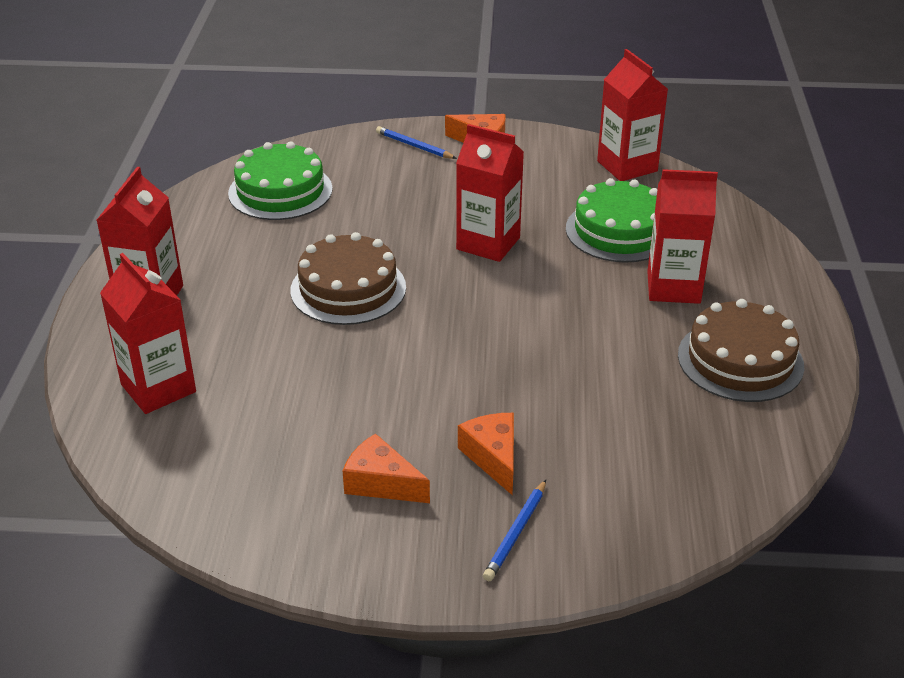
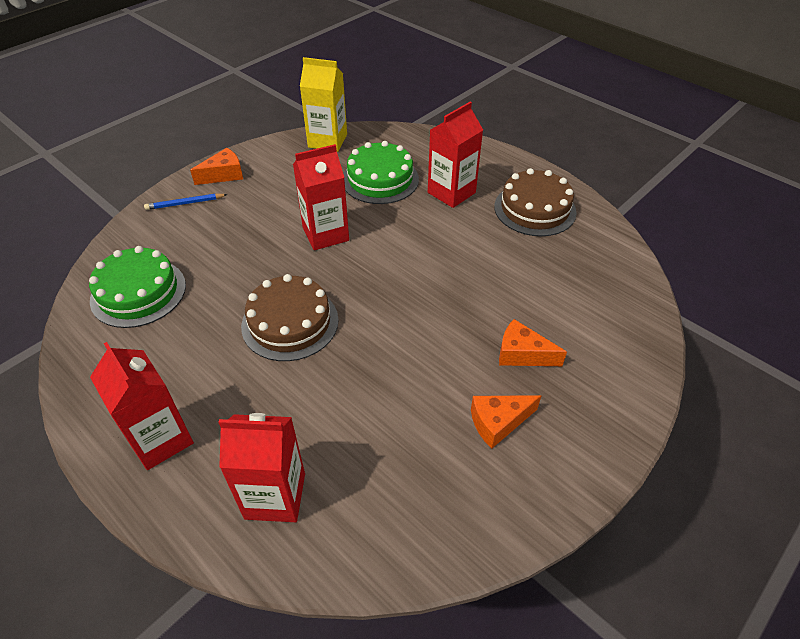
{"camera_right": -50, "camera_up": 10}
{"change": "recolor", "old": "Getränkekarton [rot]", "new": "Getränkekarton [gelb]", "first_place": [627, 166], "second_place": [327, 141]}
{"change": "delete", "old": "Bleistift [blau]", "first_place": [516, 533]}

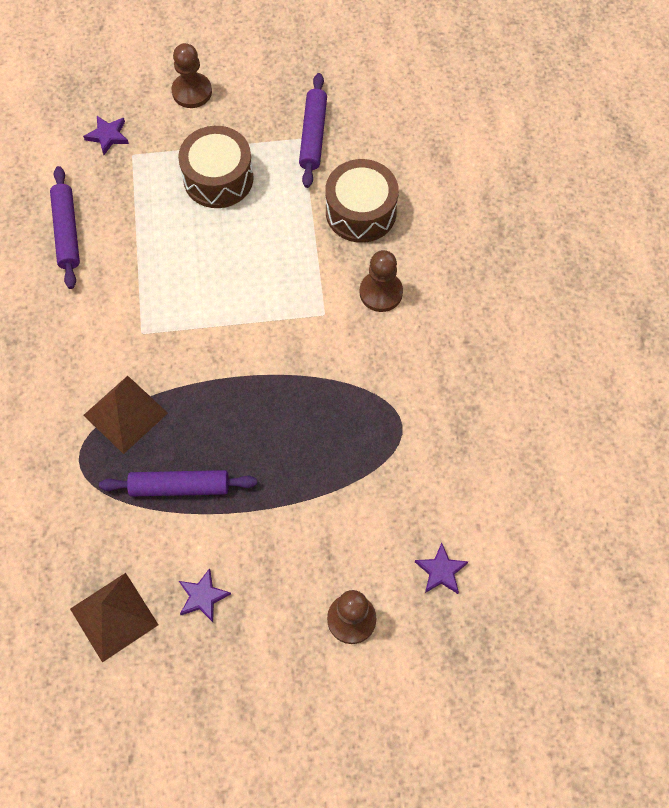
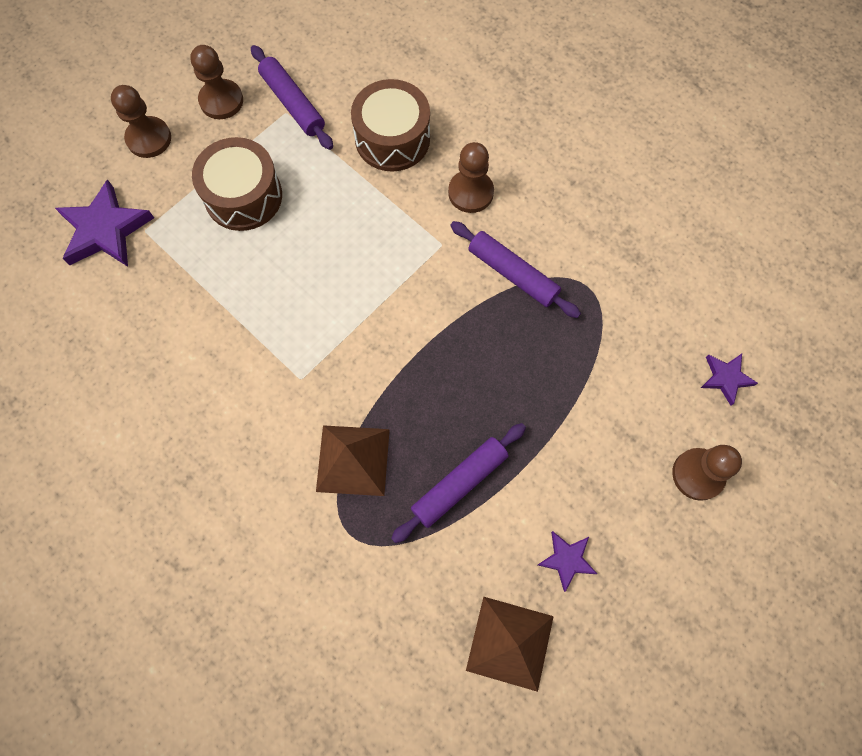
{"camera_right": -40, "camera_up": 5}
{"change": "resize", "old": "Stern [lila]", "first_place": [108, 136], "second_place": [105, 230], "factor": 1.84}
{"change": "move", "old": "Nudelholz [lila]", "first_place": [67, 232], "second_place": [513, 274]}
{"change": "insert", "new": "Bauer [braun]", "second_place": [221, 101]}

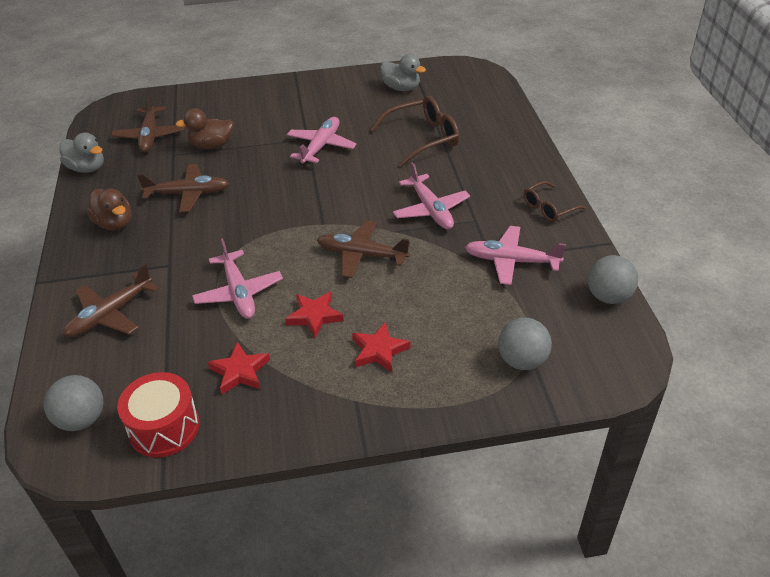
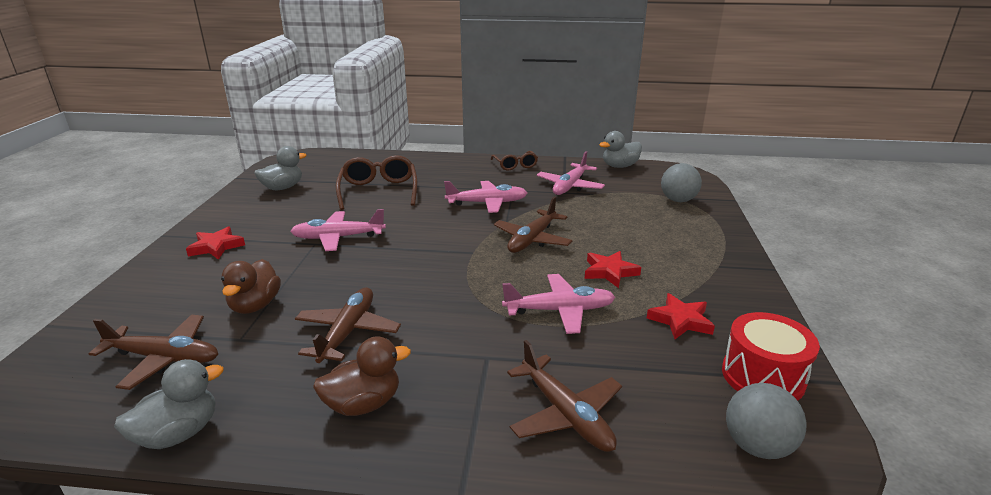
{"camera_right": -75, "camera_up": -15}
{"change": "rotate", "old": "Flugzeug [rosa]", "first_place": [321, 146], "second_place": [338, 238], "degrees": -45}
{"change": "replace", "old": "Ball [grau]", "new": "Ente [grau]", "first_place": [608, 296], "second_place": [619, 166]}
{"change": "move", "old": "Stern [rot]", "first_place": [379, 351], "second_place": [216, 247]}

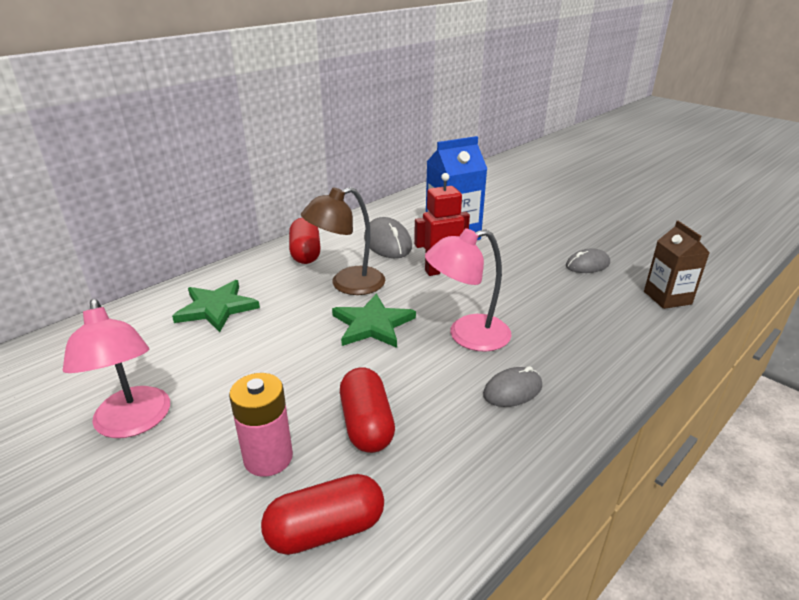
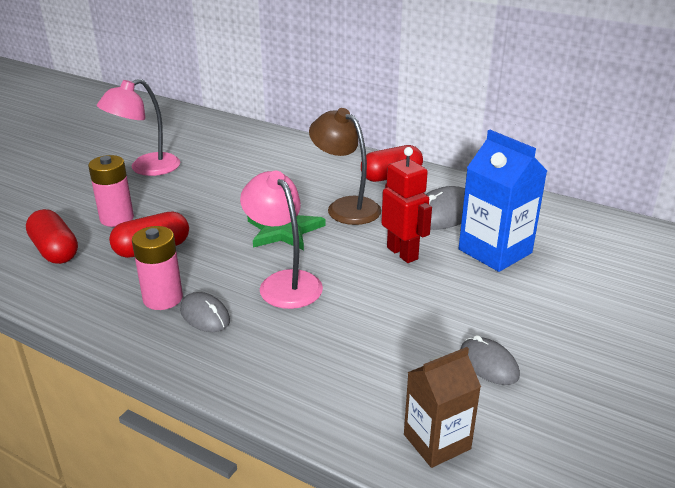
{"camera_right": 75, "camera_up": 0}
{"change": "delete", "old": "Stern [grün]", "first_place": [216, 308]}
{"change": "insert", "new": "Batterie [rosa]", "second_place": [163, 298]}

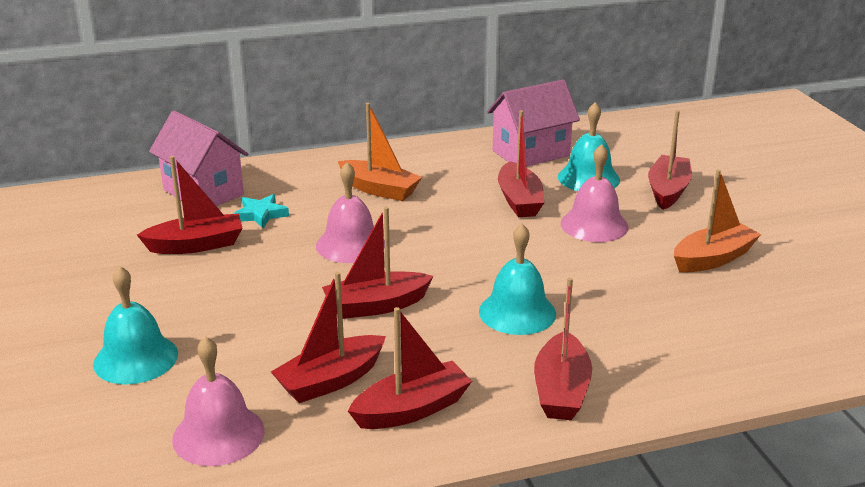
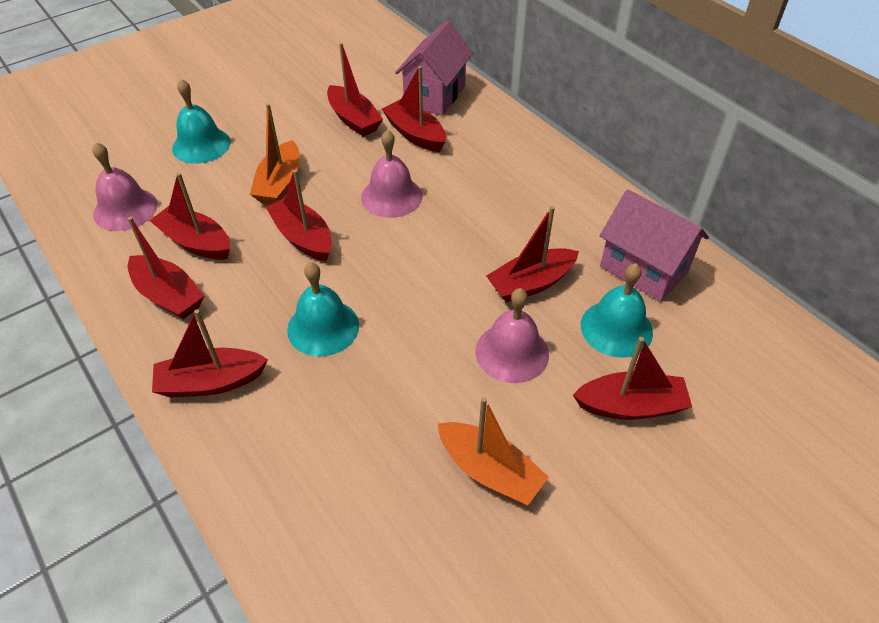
{"camera_right": 70, "camera_up": 20}
{"change": "move", "old": "Boot [orange]", "first_place": [379, 189], "second_place": [279, 183]}
{"change": "replace", "old": "Stern [türkis]", "new": "Boot [rot]", "first_place": [261, 215], "second_place": [415, 134]}

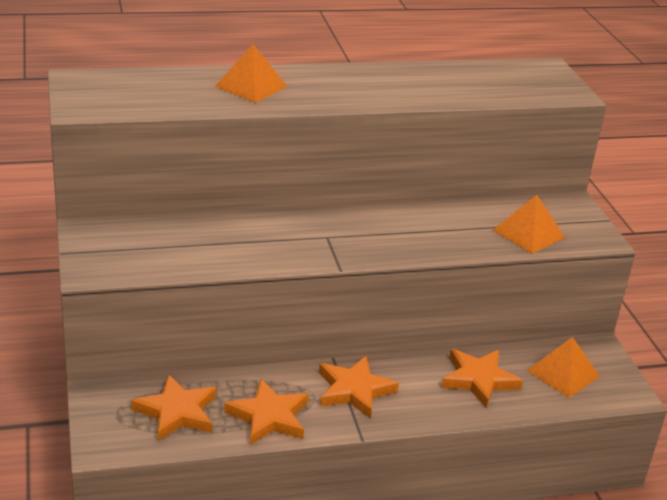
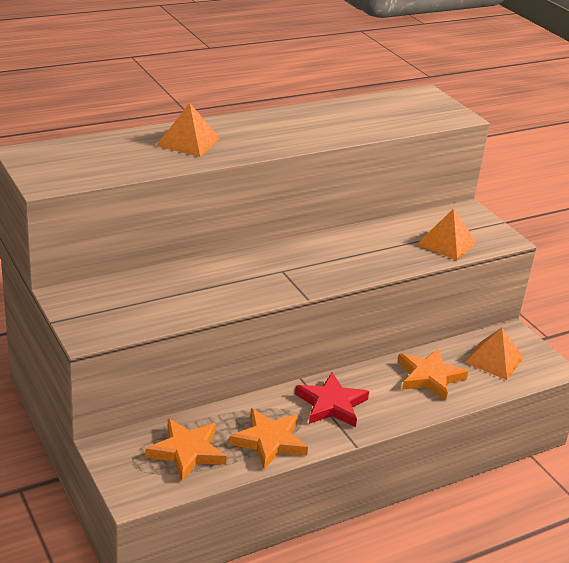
{"camera_right": -15, "camera_up": 0}
{"change": "recolor", "old": "Stern [orange]", "new": "Stern [rot]", "first_place": [354, 390], "second_place": [331, 404]}

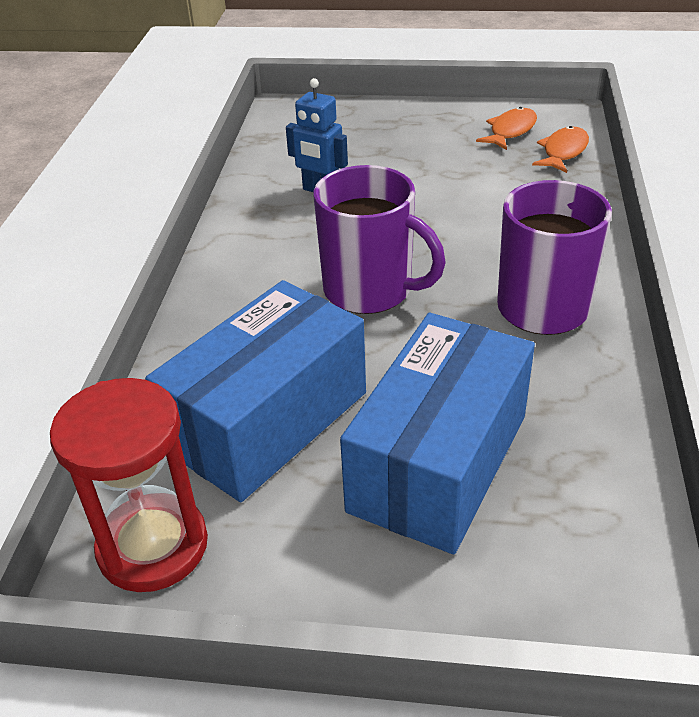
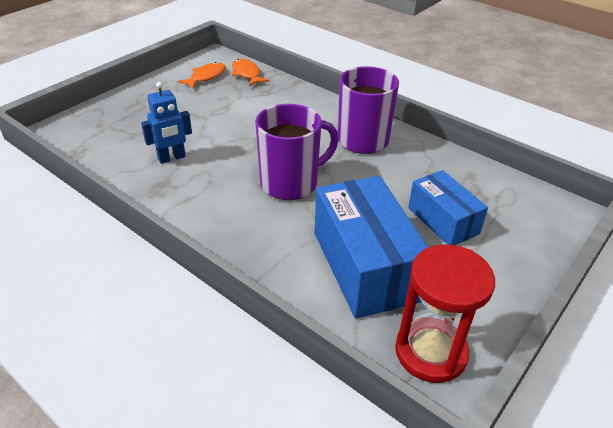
{"camera_right": -60, "camera_up": 0}
{"change": "rotate", "old": "Fisch [orange]", "first_place": [510, 131], "second_place": [206, 77], "degrees": 60}
{"change": "resize", "old": "Schachtel [blau]", "first_place": [438, 462], "second_place": [443, 220], "factor": 0.61}

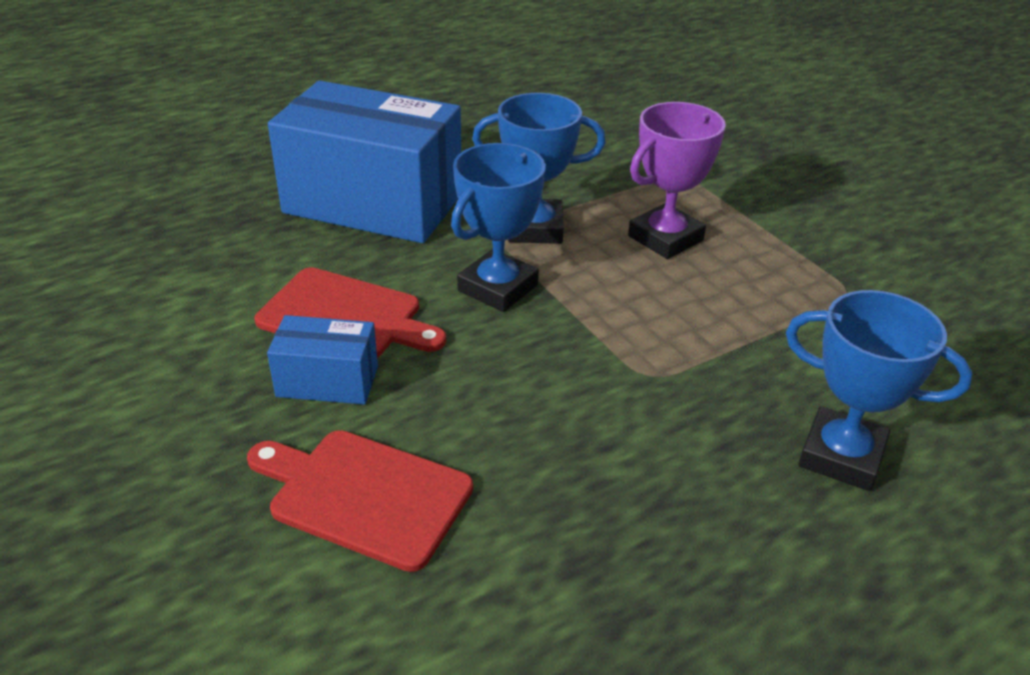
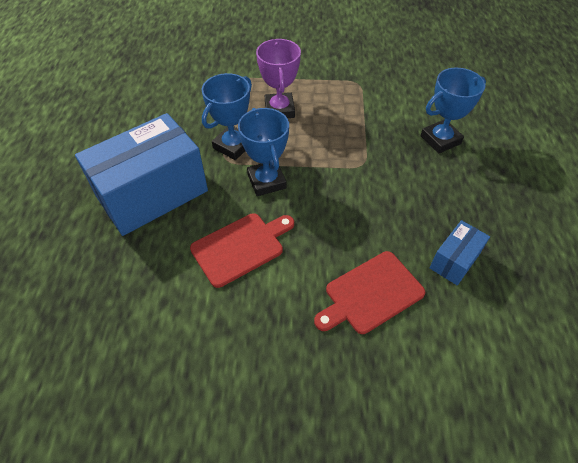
{"camera_right": -55, "camera_up": 15}
{"change": "move", "old": "Schachtel [blau]", "first_place": [327, 381], "second_place": [454, 261]}

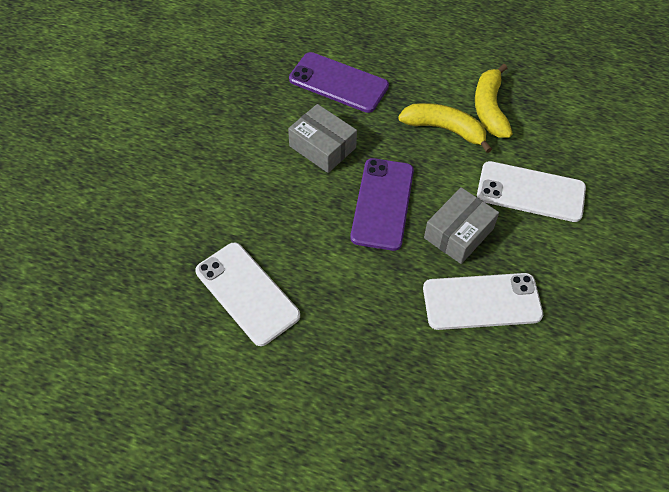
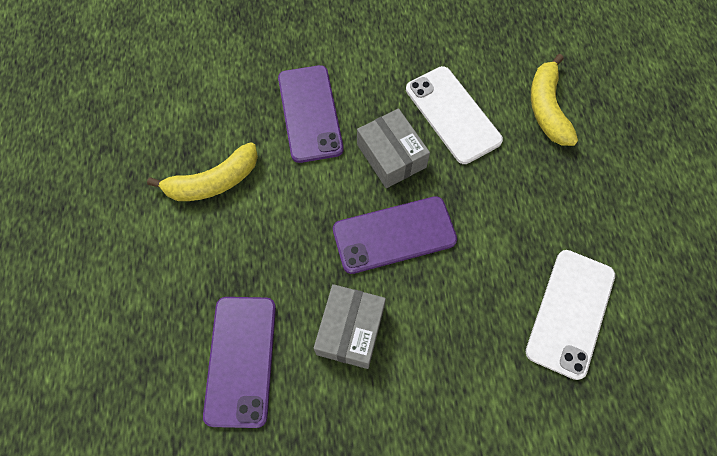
{"camera_right": -115, "camera_up": 10}
{"change": "move", "old": "Banane [gelb]", "first_place": [444, 129], "second_place": [547, 108]}
{"change": "recolor", "old": "Handy [weiß]", "new": "Handy [lila]", "first_place": [530, 192], "second_place": [310, 113]}
{"change": "rotate", "old": "Schachtel [grau]", "first_place": [458, 233], "second_place": [391, 156], "degrees": 45}

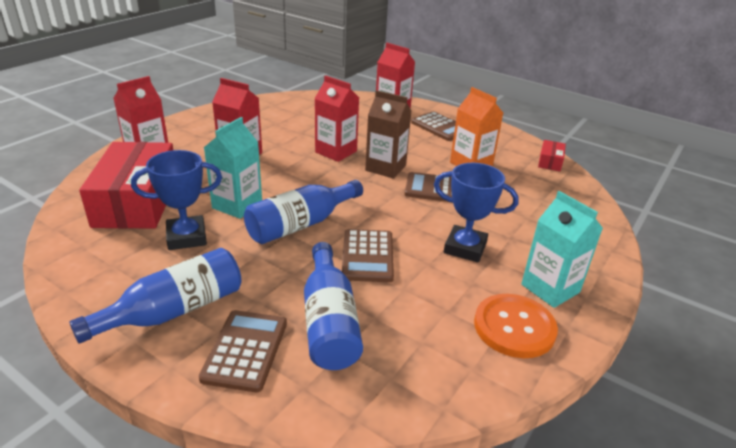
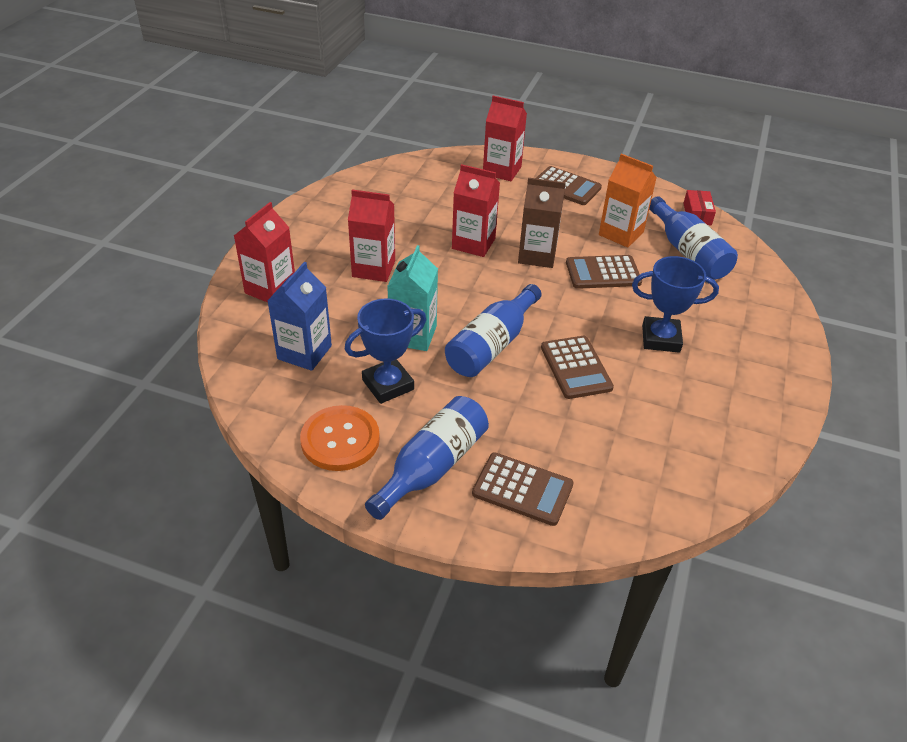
{"camera_right": -15, "camera_up": 10}
{"change": "replace", "old": "Schachtel [rot]", "new": "Getränkekarton [blau]", "first_place": [137, 201], "second_place": [304, 352]}
{"change": "delete", "old": "Getränkekarton [türkis]", "first_place": [550, 288]}
{"change": "move", "old": "Flasche [blau]", "first_place": [329, 321], "second_place": [688, 252]}
{"change": "move", "old": "Knopf [orange]", "first_place": [514, 327], "second_place": [340, 440]}
{"change": "rotate", "old": "Taschenrechner [braun]", "first_place": [245, 350], "second_place": [522, 489], "degrees": 120}

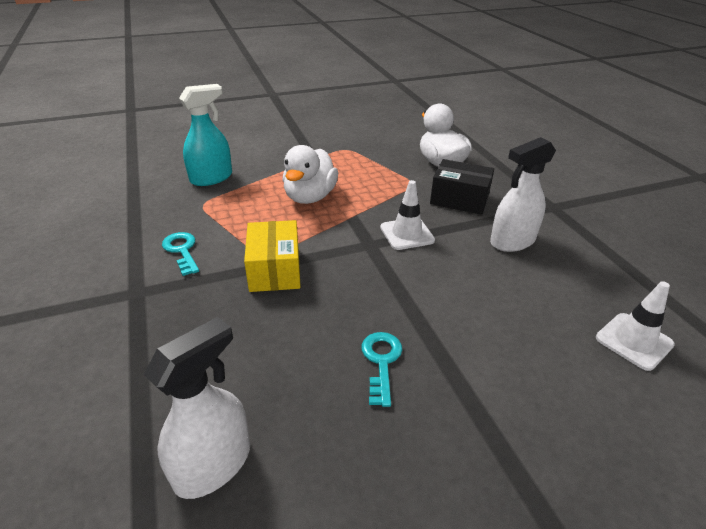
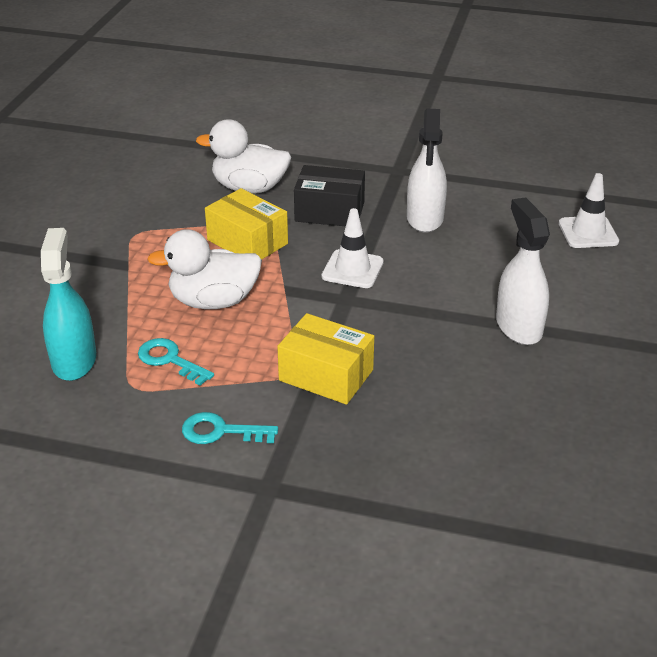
{"camera_right": -55, "camera_up": 0}
{"change": "rotate", "old": "Ente [weiß]", "first_place": [310, 197], "second_place": [213, 301], "degrees": 120}
{"change": "rotate", "old": "Schachtel [schwarz]", "first_place": [459, 199], "second_place": [329, 212], "degrees": 45}
{"change": "move", "old": "Sprühflasche [weiß]", "first_place": [213, 464], "second_place": [518, 326]}
{"change": "move", "old": "Schlüssel [türkis]", "first_place": [381, 362], "second_place": [170, 360]}
{"change": "insert", "new": "Schachtel [gelb]", "second_place": [247, 242]}

